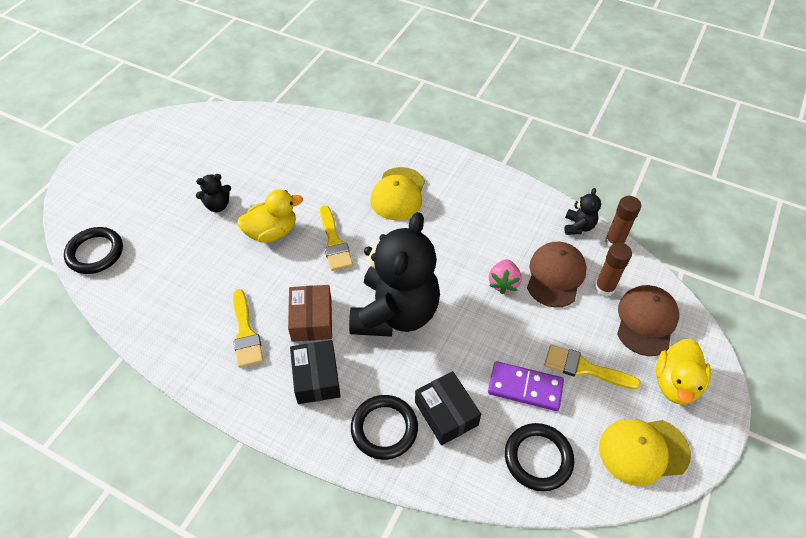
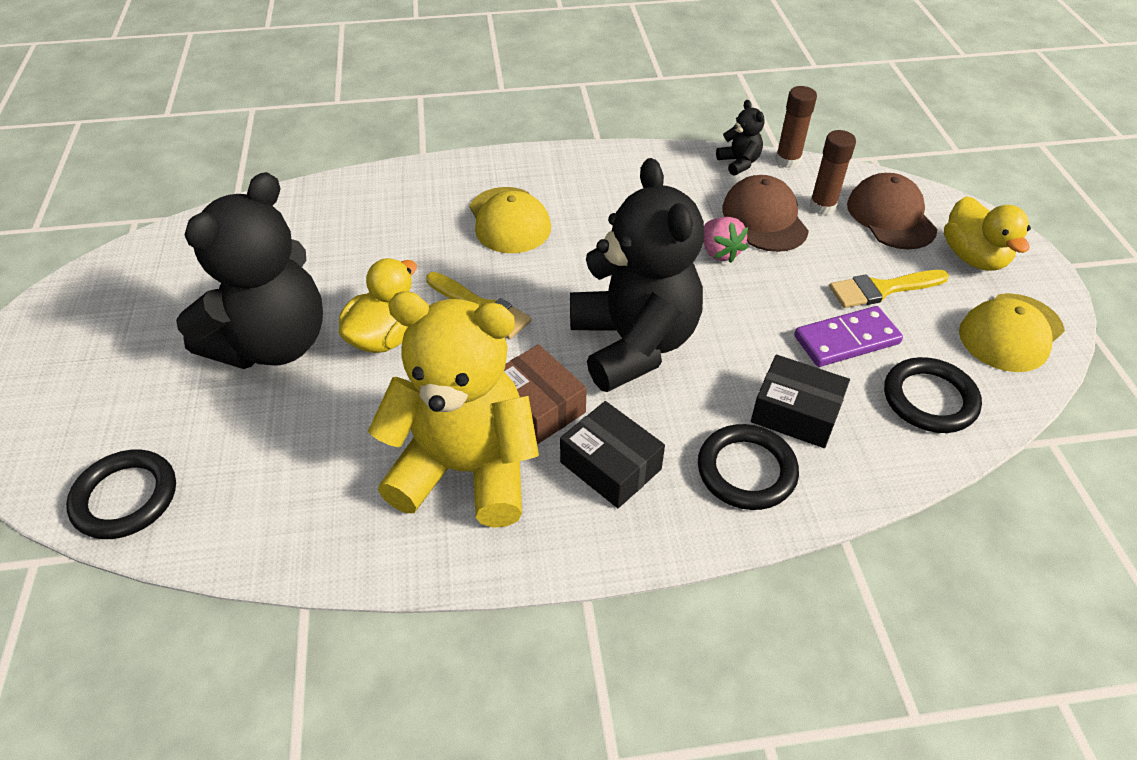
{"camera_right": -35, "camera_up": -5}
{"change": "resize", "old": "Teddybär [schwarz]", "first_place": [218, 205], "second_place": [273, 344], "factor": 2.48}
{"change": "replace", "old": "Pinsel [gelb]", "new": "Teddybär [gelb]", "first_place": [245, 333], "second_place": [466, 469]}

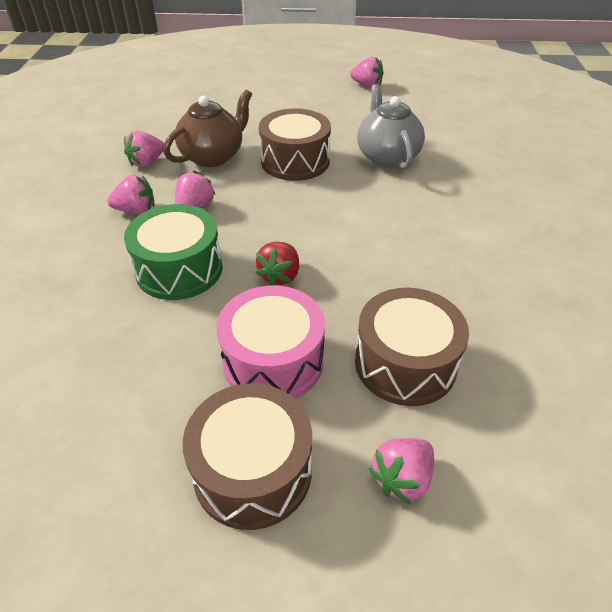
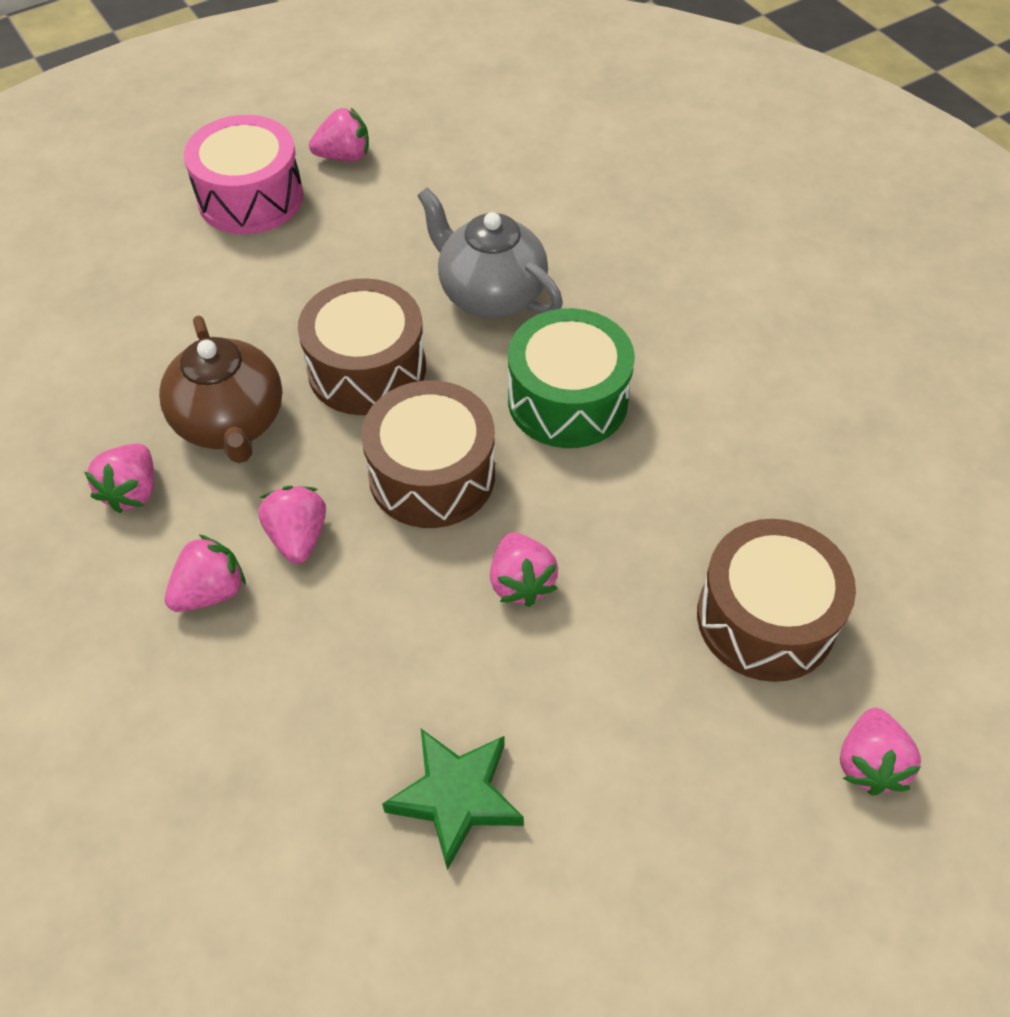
{"camera_right": -35, "camera_up": 10}
{"change": "rotate", "old": "Teekanne [braun]", "first_place": [213, 156], "second_place": [231, 423], "degrees": 150}
{"change": "move", "old": "Trommel [grün]", "first_place": [179, 269], "second_place": [567, 400]}
{"change": "recolor", "old": "Erdbeere [rot]", "new": "Erdbeere [rosa]", "first_place": [280, 276], "second_place": [521, 582]}
{"change": "move", "old": "Trommel [rosa]", "first_place": [273, 361], "second_place": [250, 198]}
{"change": "move", "old": "Trommel [braun]", "first_place": [252, 471], "second_place": [432, 475]}
{"change": "insert", "new": "Stern [grün]", "second_place": [456, 797]}

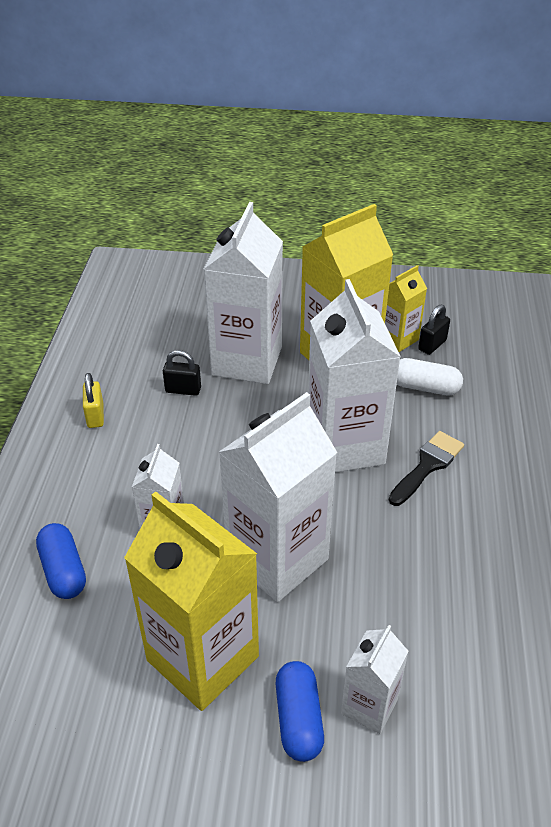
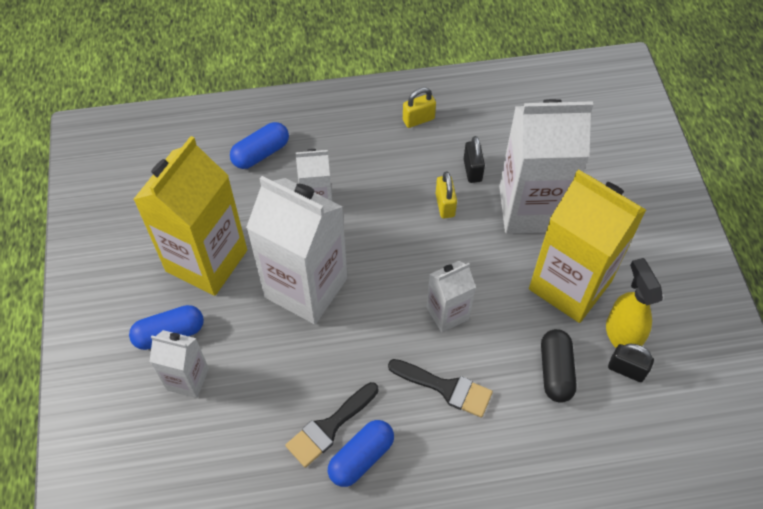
{"camera_right": 75, "camera_up": 15}
{"change": "replace", "old": "Getränkekarton [gelb]", "new": "Sprühflasche [gelb]", "first_place": [398, 339], "second_place": [622, 334]}
{"change": "resize", "old": "Getränkekarton [weiß]", "first_place": [345, 446], "second_place": [447, 313], "factor": 0.52}
{"change": "recolor", "old": "Kapsel [weiß]", "new": "Kapsel [schwarz]", "first_place": [425, 387], "second_place": [555, 371]}
{"change": "insert", "new": "Vorhängeschloss [gelb]", "second_place": [445, 205]}
{"change": "insert", "new": "Pinsel [schwarz]", "second_place": [329, 427]}
{"change": "insert", "new": "Kapsel [blau]", "second_place": [361, 458]}

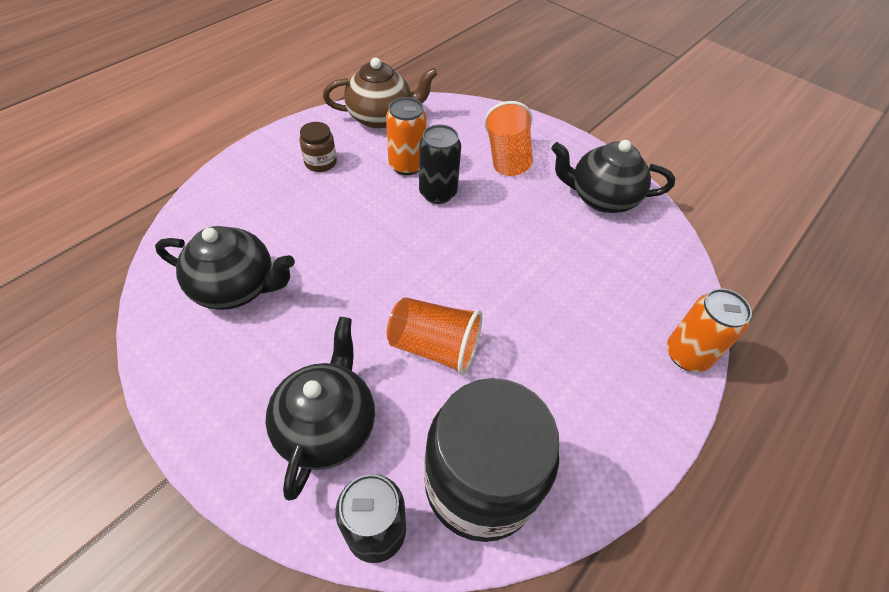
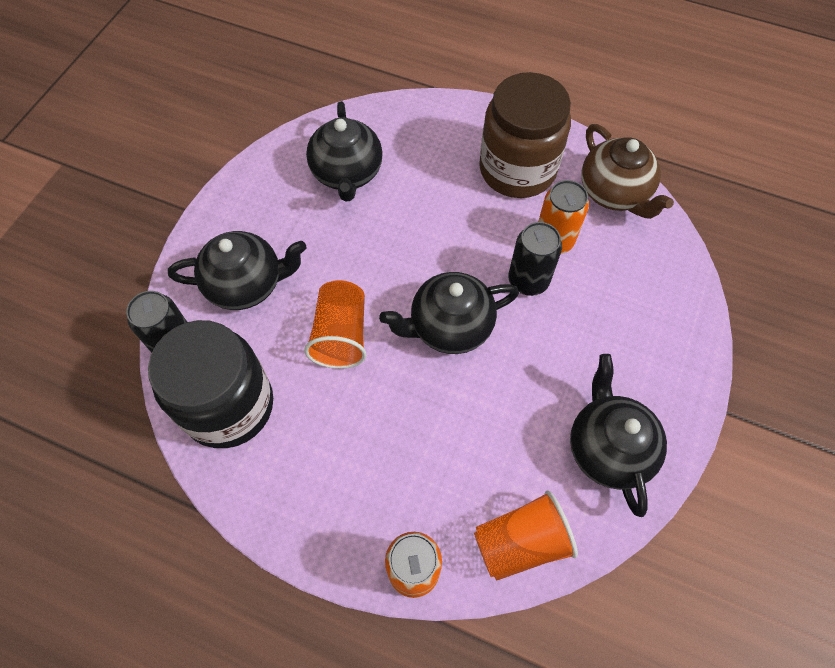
{"camera_right": 75, "camera_up": 10}
{"change": "move", "old": "Becher [orange]", "first_place": [507, 157], "second_place": [520, 542]}
{"change": "resize", "old": "Einmachglas [braun]", "first_place": [320, 162], "second_place": [517, 169], "factor": 2.34}
{"change": "insert", "new": "Teekanne [schwarz]", "second_place": [449, 327]}

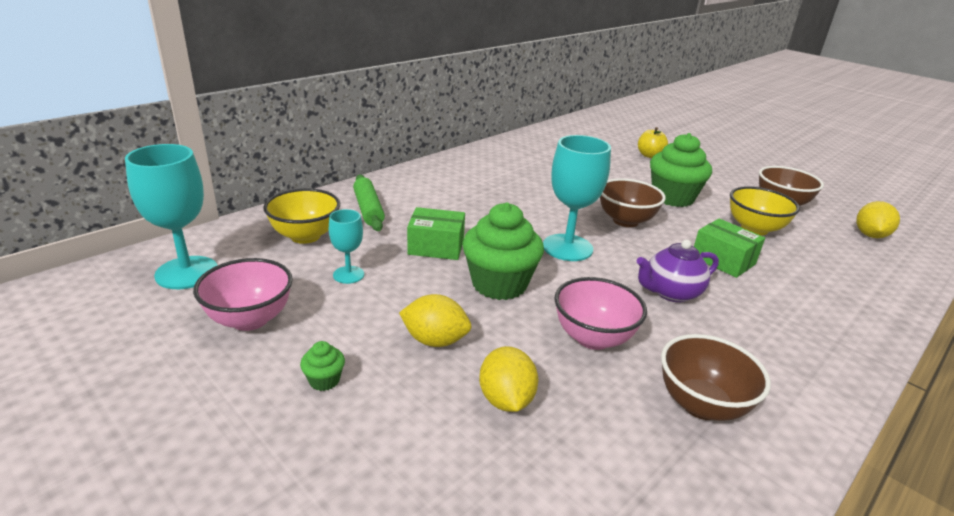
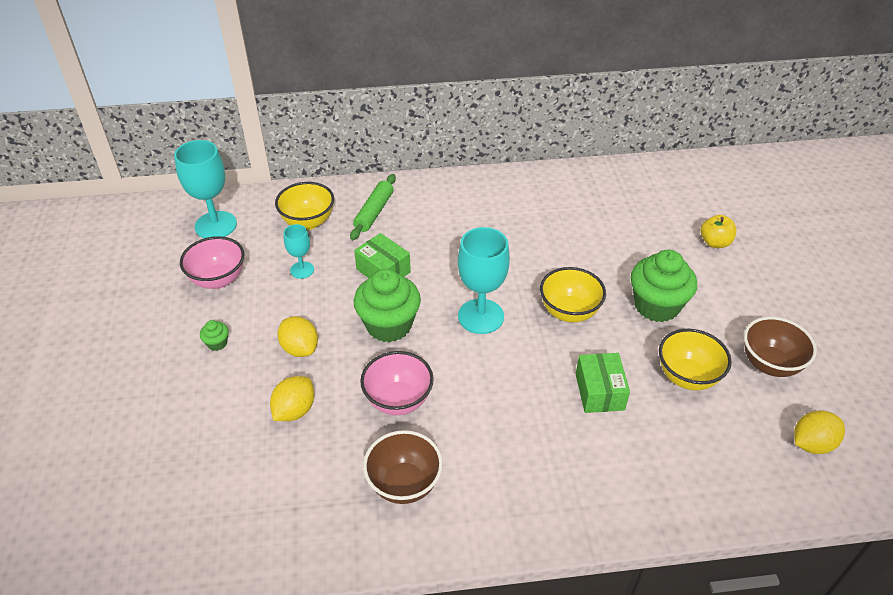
{"camera_right": 40, "camera_up": 15}
{"change": "recolor", "old": "Schüssel [braun]", "new": "Schüssel [gelb]", "first_place": [625, 221], "second_place": [569, 312]}
{"change": "delete", "old": "Teekanne [lila]", "first_place": [671, 293]}

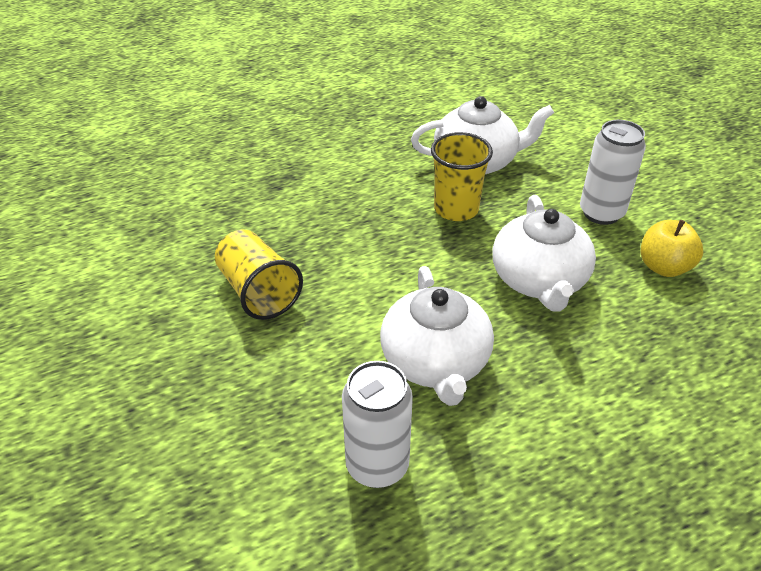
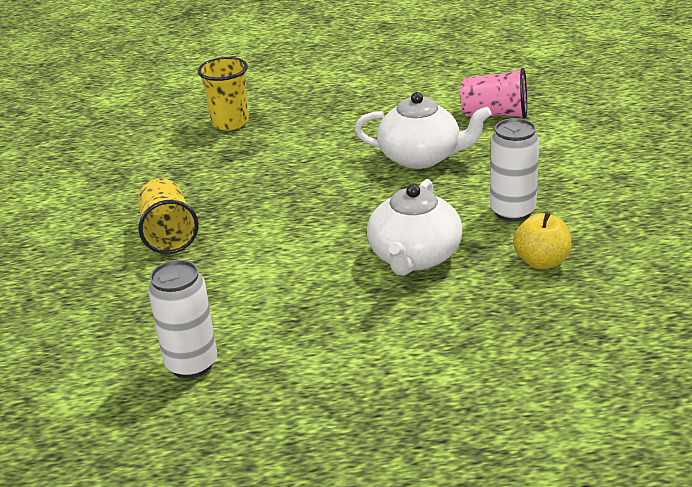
{"camera_right": 20, "camera_up": -10}
{"change": "move", "old": "Becher [gelb]", "first_place": [456, 209], "second_place": [230, 122]}
{"change": "delete", "old": "Teekanne [weiß]", "first_place": [435, 362]}
{"change": "insert", "new": "Becher [rosa]", "second_place": [495, 114]}

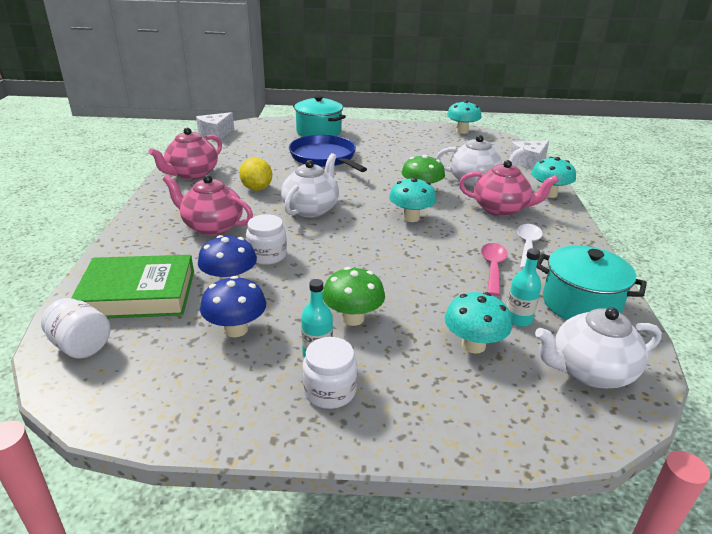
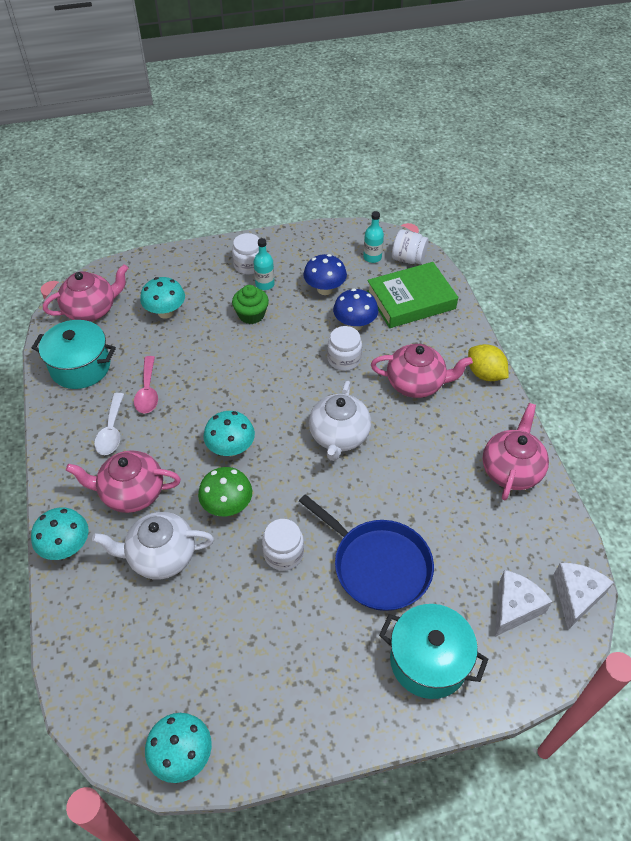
{"camera_right": 165, "camera_up": 20}
{"change": "move", "old": "Käse [weiß]", "first_place": [529, 162], "second_place": [514, 608]}
{"change": "move", "old": "Zitrone [gelb]", "first_place": [257, 188], "second_place": [485, 374]}
{"change": "move", "old": "Flasche [türkis]", "first_place": [518, 319], "second_place": [372, 257]}
{"change": "replace", "old": "Pilz [grün]", "new": "Muffin [grün]", "first_place": [353, 318], "second_place": [251, 315]}
{"change": "recolor", "old": "Teekanne [weiß]", "new": "Teekanne [rosa]", "first_place": [589, 371], "second_place": [91, 310]}
{"change": "insert", "new": "Einmachglas [weiß]", "second_place": [283, 553]}

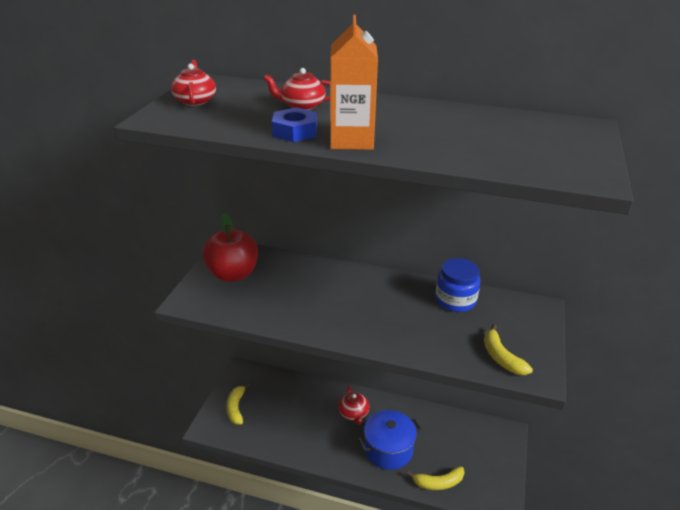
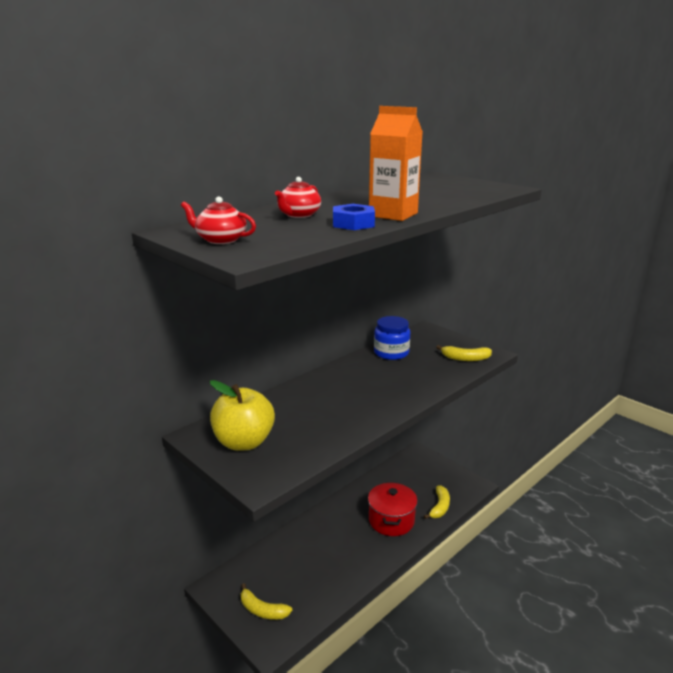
{"camera_right": -60, "camera_up": -10}
{"change": "recolor", "old": "Apfel [rot]", "new": "Apfel [gelb]", "first_place": [233, 274], "second_place": [244, 442]}
{"change": "delete", "old": "Teekanne [rot]", "first_place": [353, 413]}
{"change": "recolor", "old": "Kochtopf [blau]", "new": "Kochtopf [rot]", "first_place": [388, 450], "second_place": [391, 520]}

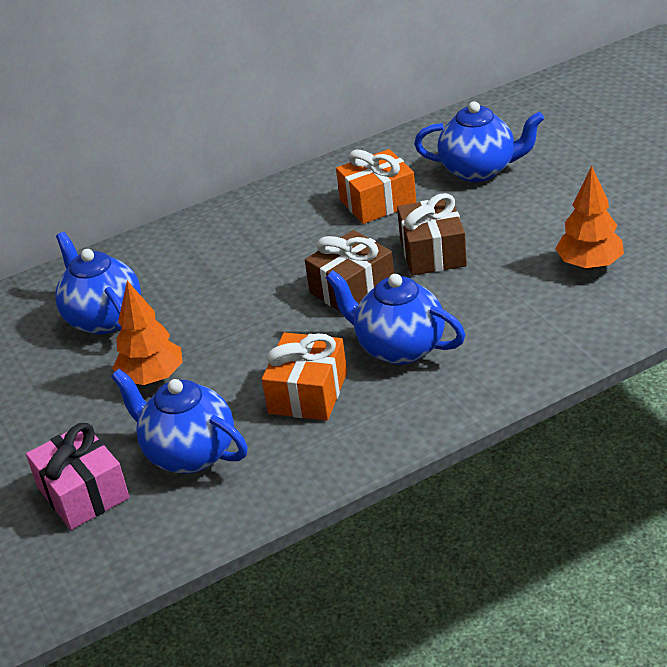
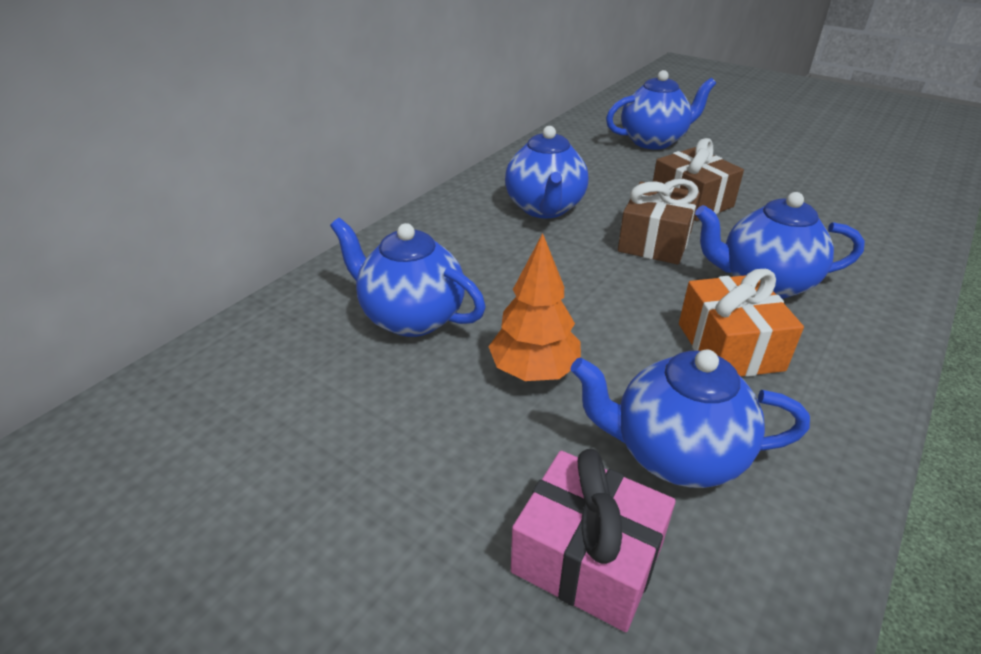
{"camera_right": -30, "camera_up": 0}
{"change": "delete", "old": "Geschenk [orange]", "first_place": [377, 202]}
{"change": "delete", "old": "Baum [orange]", "first_place": [589, 265]}
{"change": "insert", "new": "Teekanne [blau]", "second_place": [545, 209]}

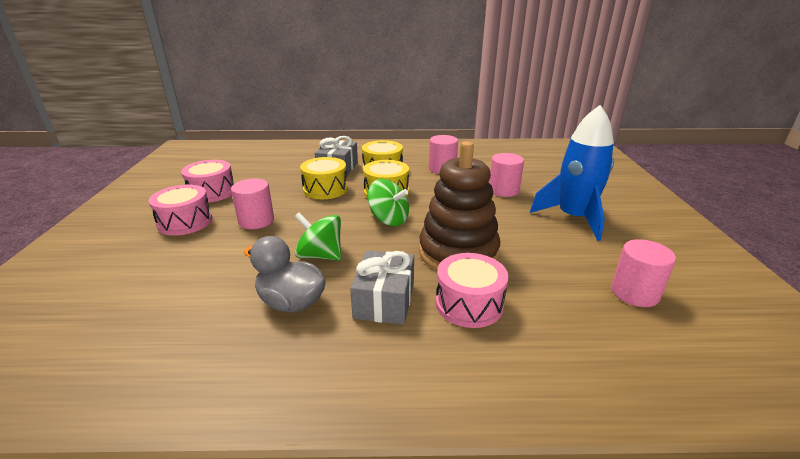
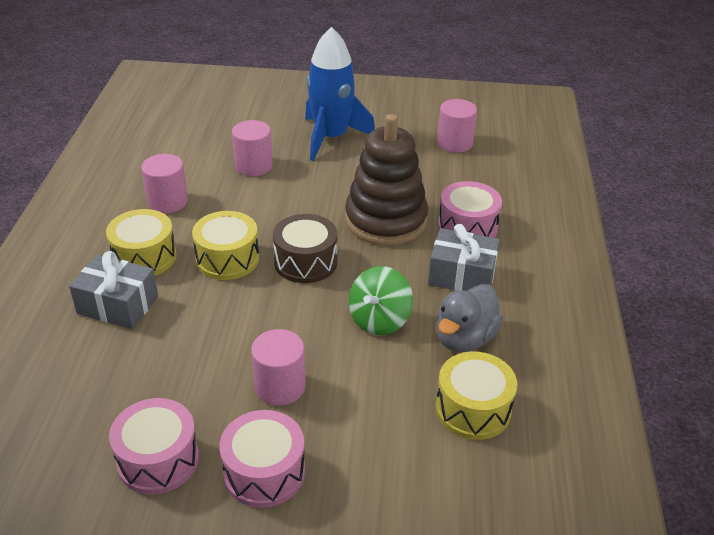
{"camera_right": -85, "camera_up": 10}
{"change": "move", "old": "Trommel [gelb]", "first_place": [325, 189], "second_place": [473, 409]}
{"change": "replace", "old": "Kreisel [grün]", "new": "Trommel [braun]", "first_place": [388, 220], "second_place": [305, 262]}

